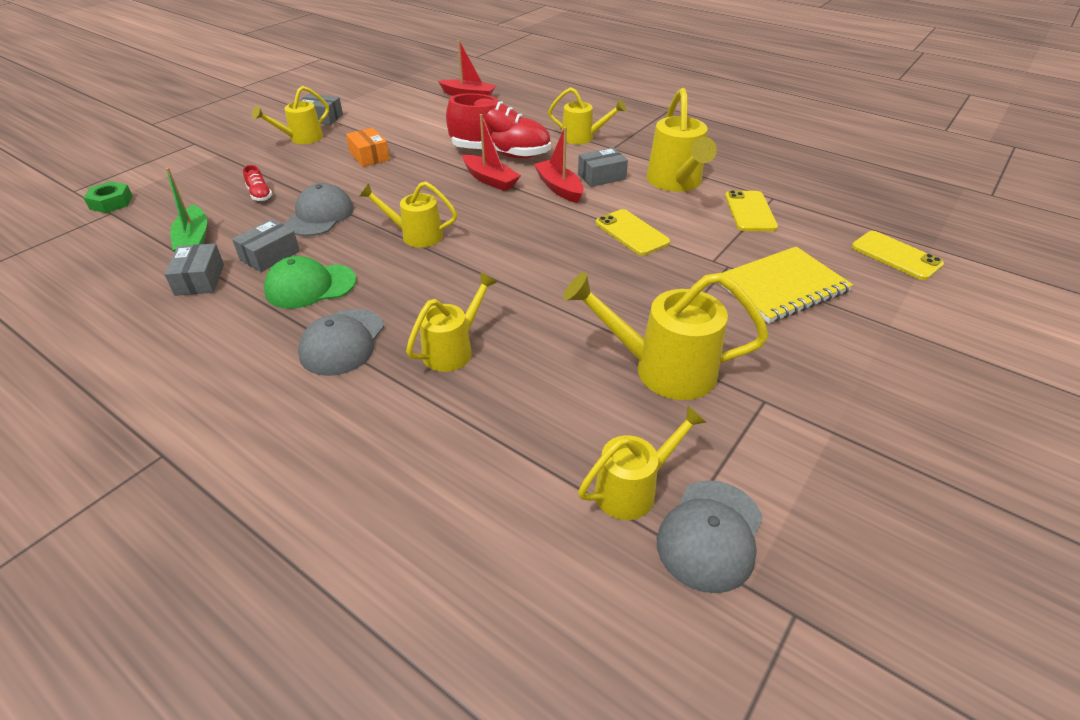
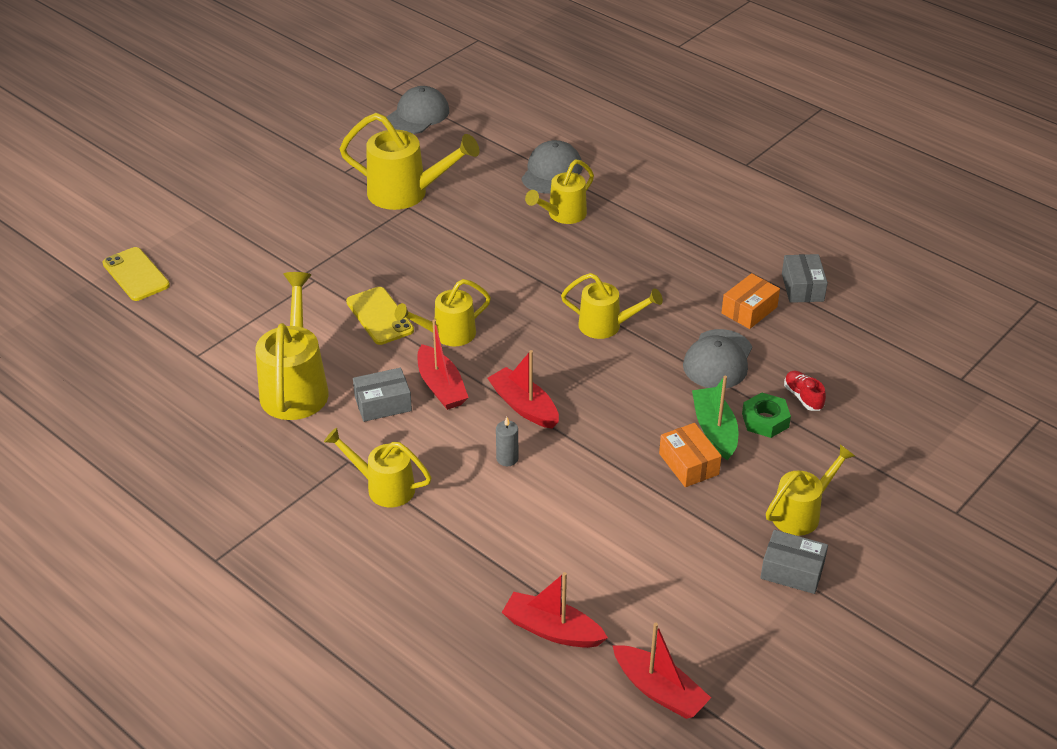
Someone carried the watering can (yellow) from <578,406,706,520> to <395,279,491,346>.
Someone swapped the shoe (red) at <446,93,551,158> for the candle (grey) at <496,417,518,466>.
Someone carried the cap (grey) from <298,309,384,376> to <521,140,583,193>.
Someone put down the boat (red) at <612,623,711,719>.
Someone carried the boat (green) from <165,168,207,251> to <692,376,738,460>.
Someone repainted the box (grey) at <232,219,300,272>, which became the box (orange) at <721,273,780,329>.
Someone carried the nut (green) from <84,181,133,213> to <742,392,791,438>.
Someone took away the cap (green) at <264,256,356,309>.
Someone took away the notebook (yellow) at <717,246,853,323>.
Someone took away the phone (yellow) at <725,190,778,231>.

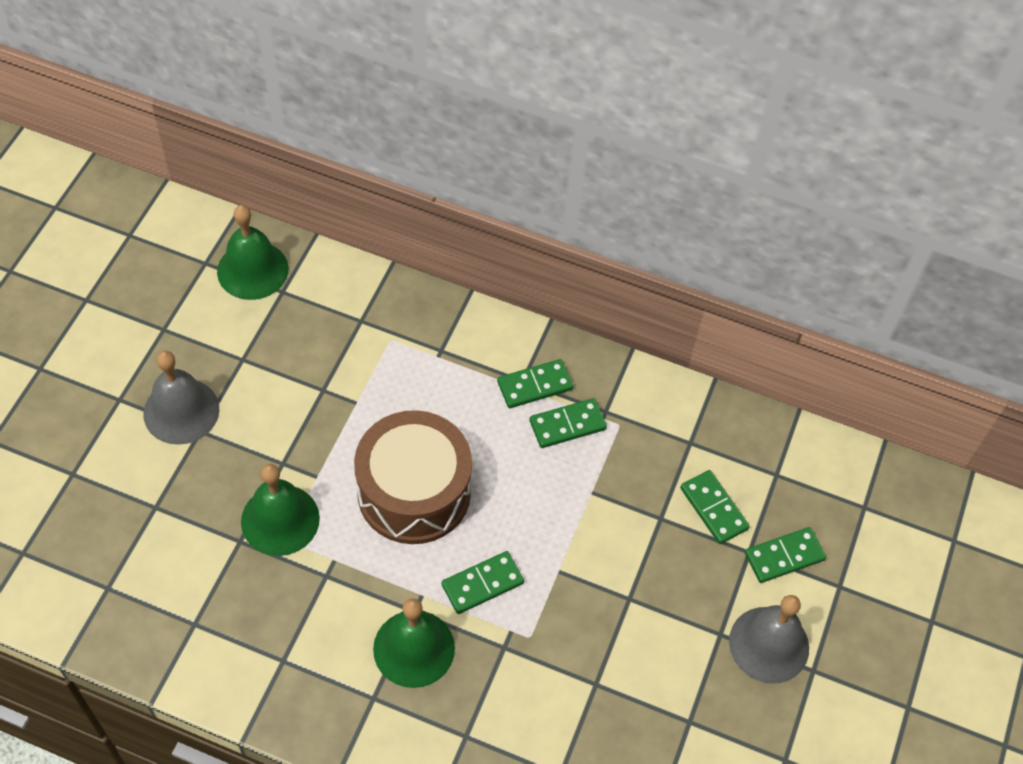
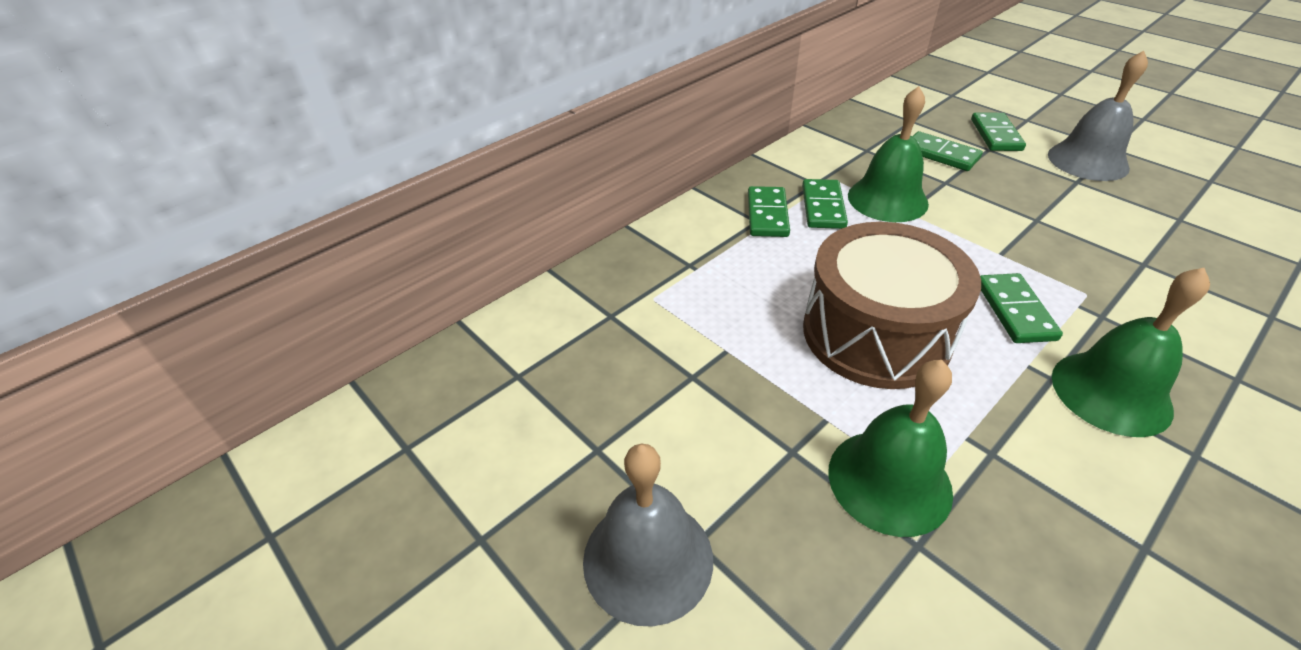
Someone carried the bell (green) from <217,205,289,300> to <848,86,929,222>.
Someone rotated the domino (green) at <680,470,750,544> by 45 degrees clockwise.

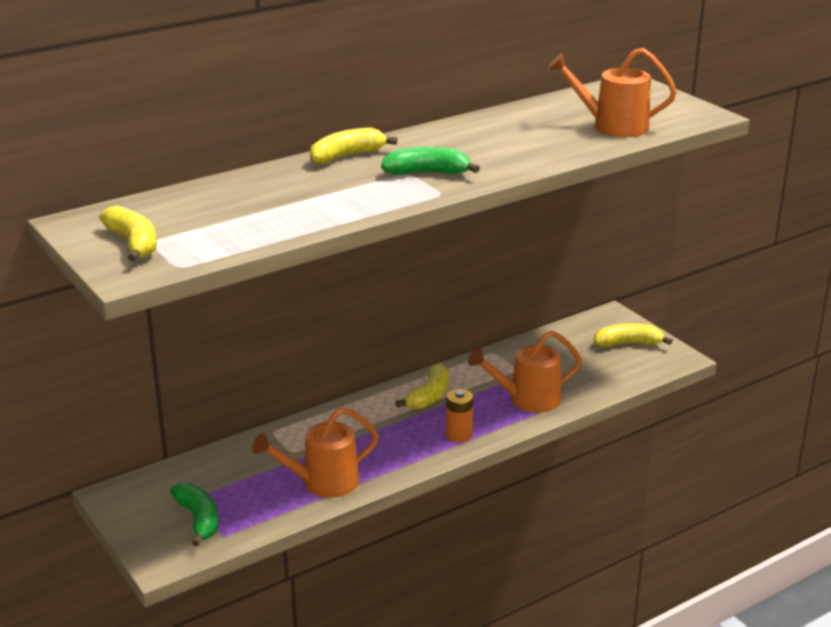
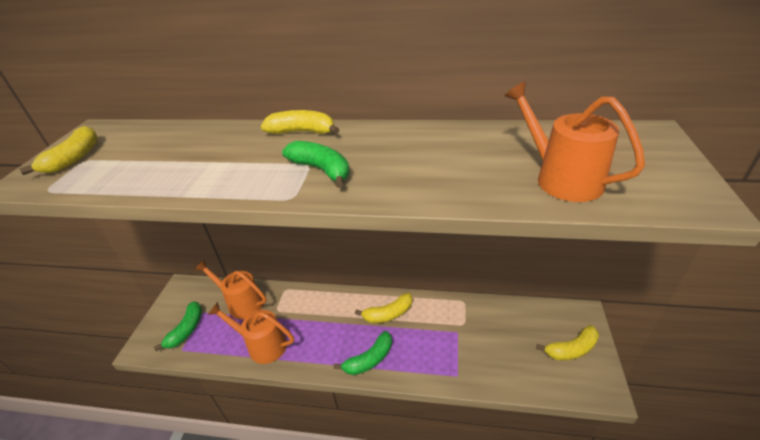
Someone carried the watering can (orange) from <468,331,582,413> to <195,260,266,319>.
Someone swapped the battery (orange) at <446,389,473,443> for the banana (green) at <334,331,392,375>.
Someone rotated the banana (yellow) at <594,323,673,347> by 120 degrees clockwise.

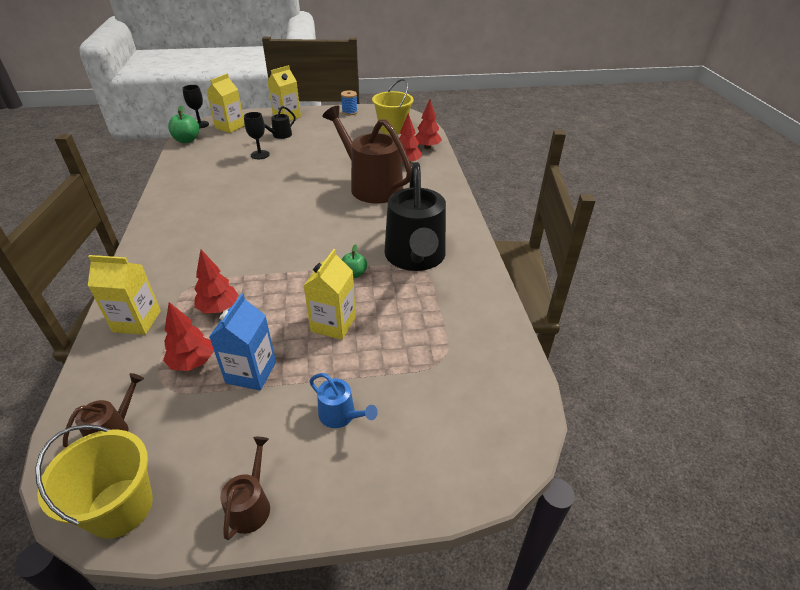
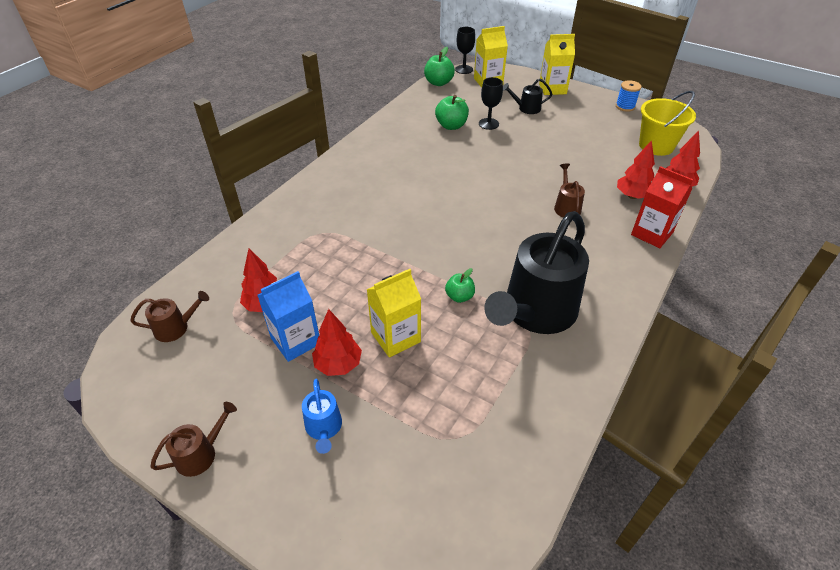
Someone carried the tree (red) from <194,250,239,313> to <312,309,362,376>.
Someone put down the apple (green) at <435,95,469,130>.
Someone scaled the watering can (brown) at <323,106,412,203> by 0.43.
Someone put down the carton (red) at <631,166,693,248>.
Someone took away the bucket (yellow) at <35,424,153,539>.
Someone took away the carton (yellow) at <88,255,161,335>.

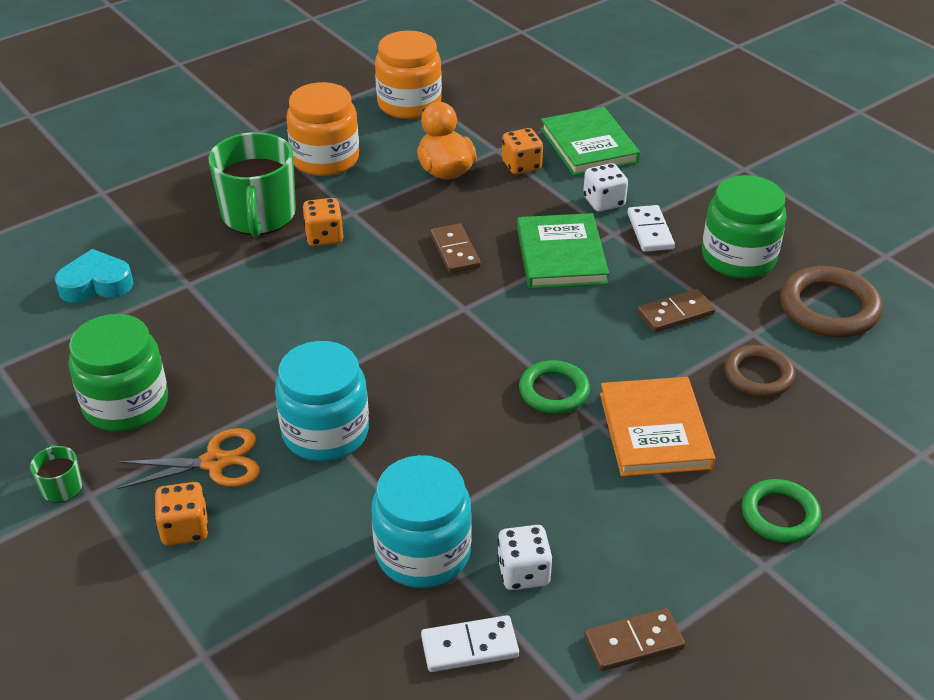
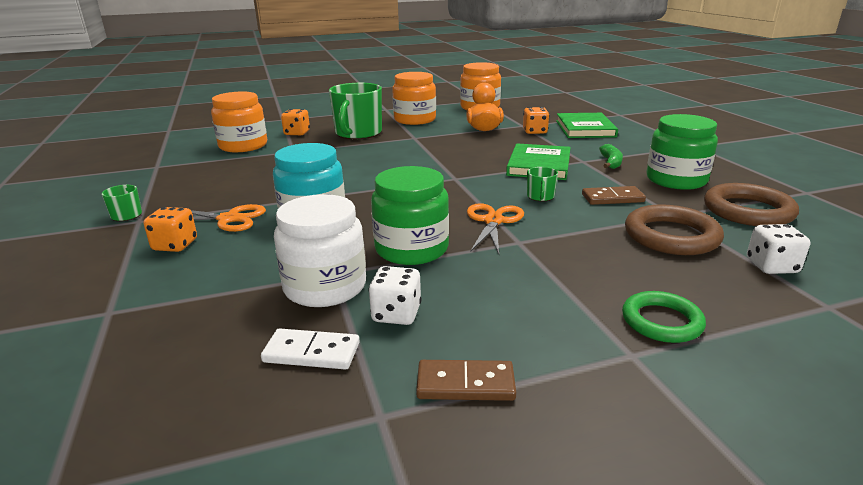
Someone swapped the heart (turquoise) at <55,249,134,302> for the jar (orange) at <211,92,267,152>.
Someone repainted the jar (turquoise) at <371,455,472,588>, which became the jar (white) at <274,194,366,307>.
Someone carried the dice (orange) from <302,198,343,246> to <281,109,310,135>.
Someone carried the jar (green) from <69,314,168,432> to <371,166,449,265>.
Someone swapped the ring (green) at <519,360,590,414> for the scissors (orange) at <467,203,524,254>.
Someone put down the mug (green) at <527,167,558,201>.
Someone swapped the domino (white) at <628,205,675,252> for the banana (green) at <599,144,623,169>.
Someone scaled the ring (brown) at <724,345,795,397> by 1.52.
Someone carried the dice (white) from <583,163,628,212> to <747,224,810,274>.
Someone took away the domino (brown) at <430,224,481,273>.
Someone took away the book (orange) at <600,377,715,476>.

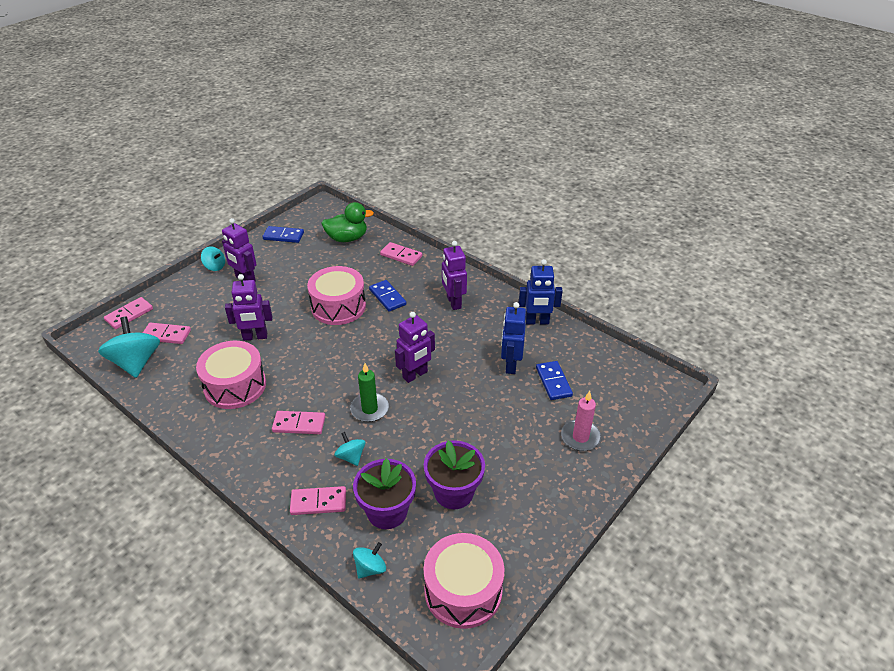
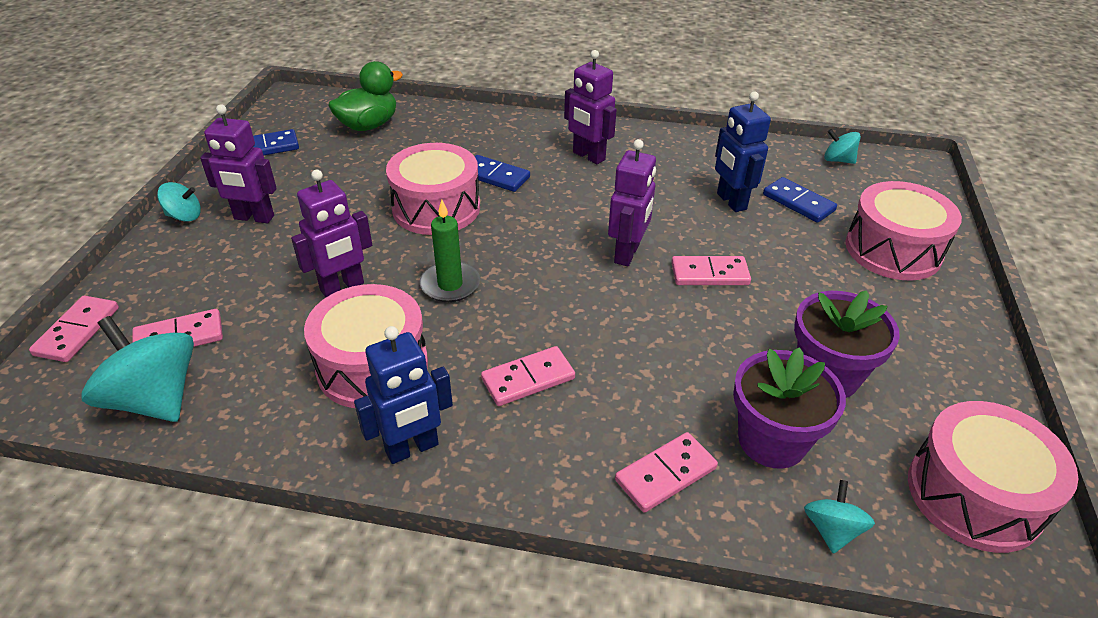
Someone carried the robot (blue) from <519,259,563,325> to <354,326,453,464>.
Someone carried the candle (green) from <350,363,389,422> to <420,200,480,302>.
Someone carried the domino (pink) from <380,242,422,266> to <671,256,751,285>.
Someone carried the spinning top (turquoise) from <334,432,366,466> to <824,129,861,164>.
Someone swapped the candle (pink) at <561,391,601,451> for the drum (pink) at <846,181,962,280>.

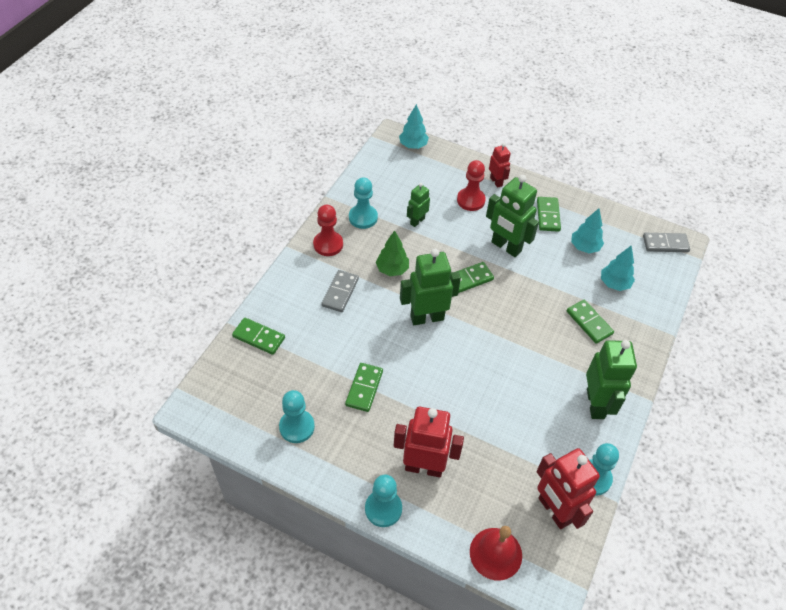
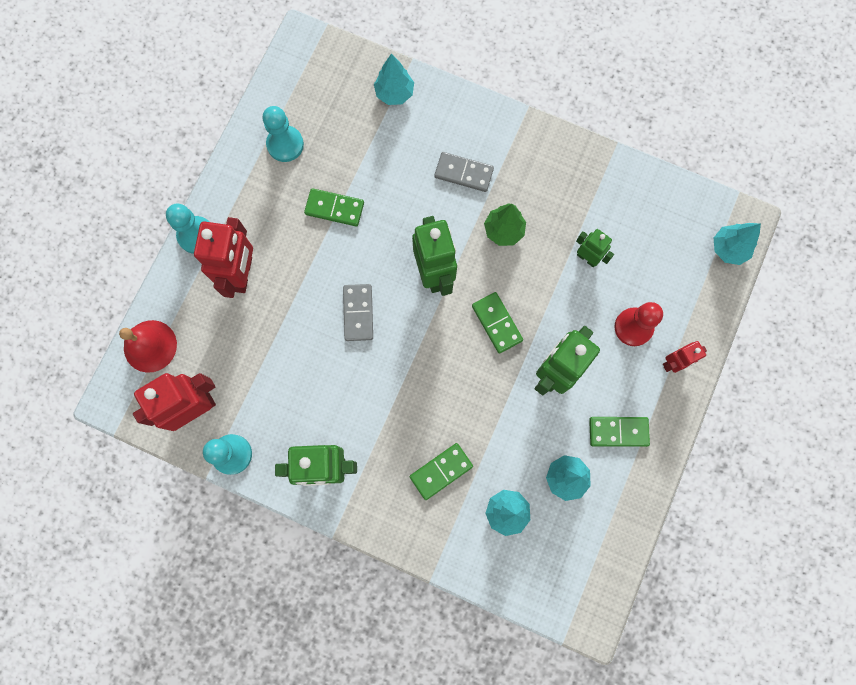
Someone carried the domino (grey) from <643,233,690,252> to <343,284,373,341>.
Someone swapped the domino (green) at <232,317,285,355> for the tree (turquoise) at <374,54,414,105>.
Someone took away the pawn (red) at <313,205,343,256>.
Someone took away the pawn (turquoise) at <349,178,378,229>.

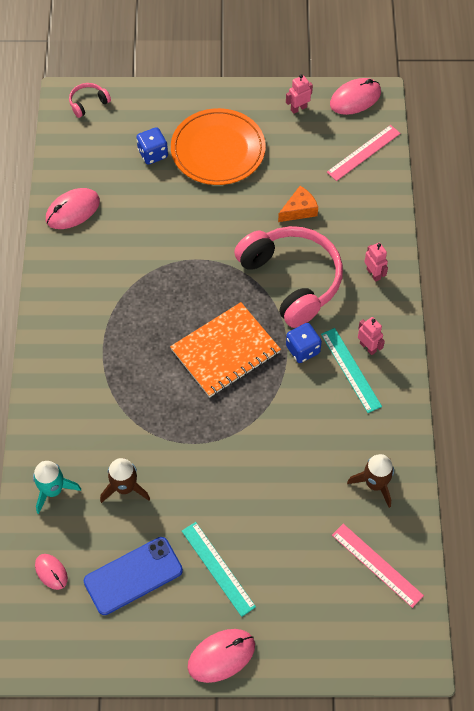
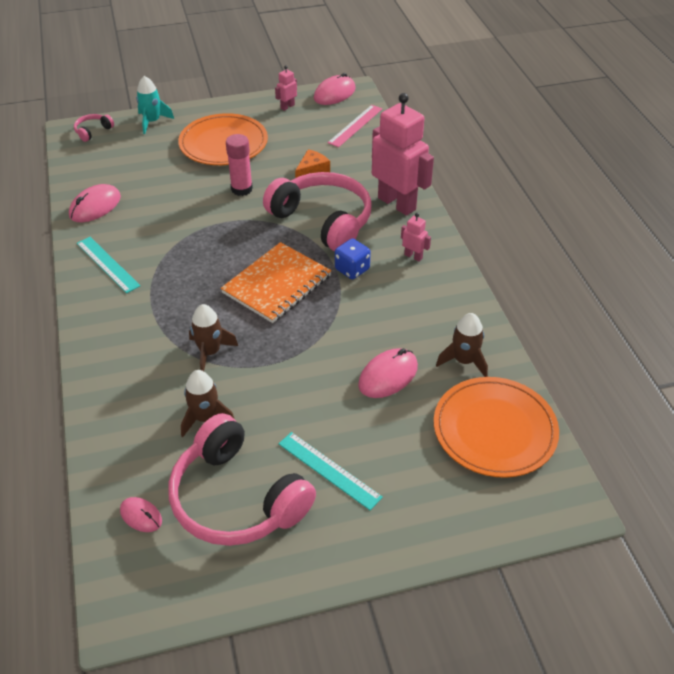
Someone carried the ruler (turquoise) from <321,328,382,413> to <77,237,140,293>.
Someone carried the rocket (turquoise) from <33,461,81,514> to <136,76,174,134>.
Someone swapped the phone (blue) at <84,537,183,615> for the headphones (pink) at <169,413,316,546>.
Someone put down the rocket (brown) at <189,304,238,371>.
Someone put down the glue stick (pink) at <226,134,253,196>.
Someone carried the mouse (pink) from <188,629,255,683> to <358,348,418,398>.
Someone scaled the robot (pink) at <364,242,388,282> by 2.40.
Someone swapped the ruler (pink) at <332,524,424,608> for the plate (orange) at <434,377,559,478>.
Someone took away the dice (blue) at <136,127,168,165>.

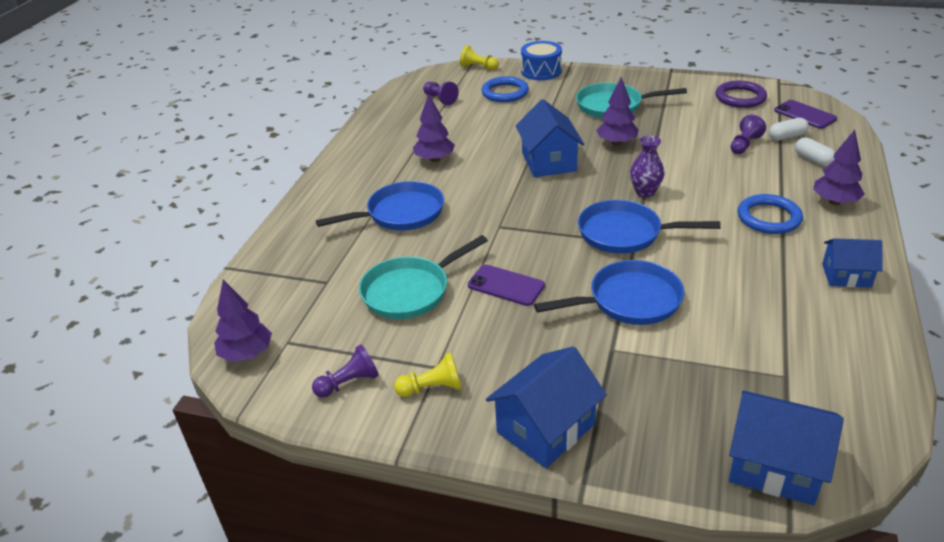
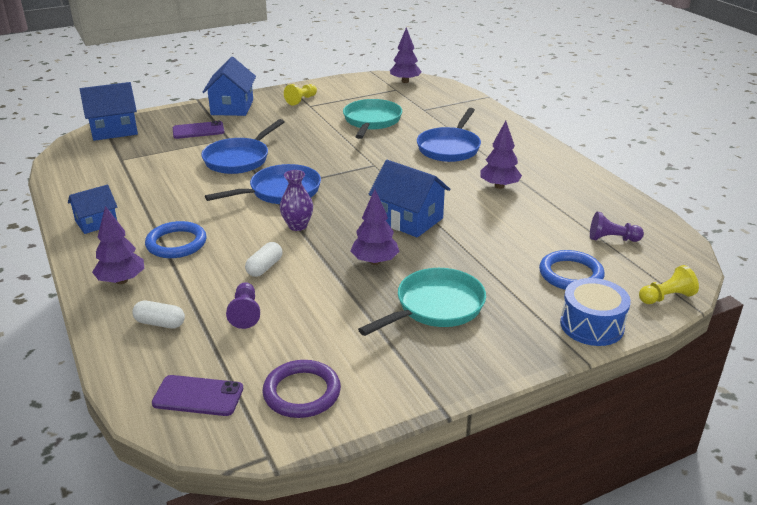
Someone carried the phone (purple) from <468,265,545,306> to <173,121,224,139>.
Someone carried the capsule (white) from <769,118,809,141> to <245,242,283,277>.
Someone took away the pawn (purple) at <312,344,379,398>.

